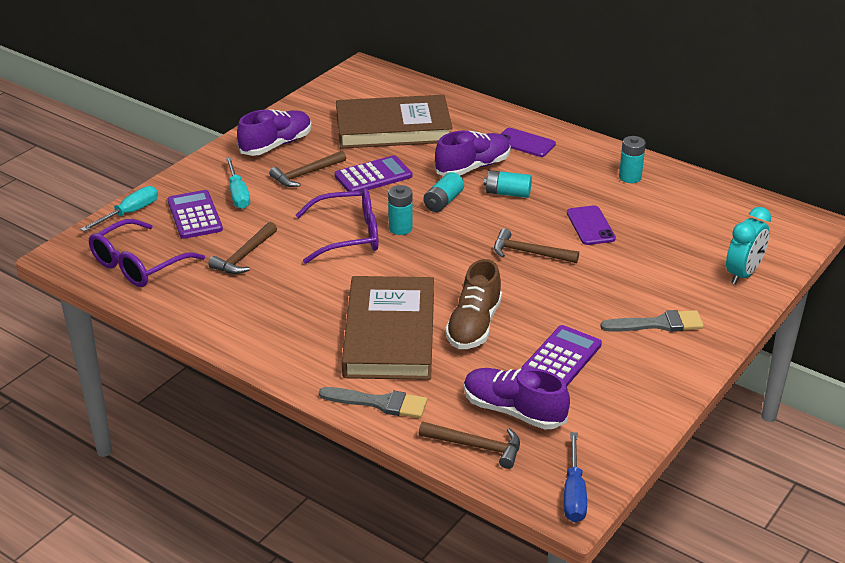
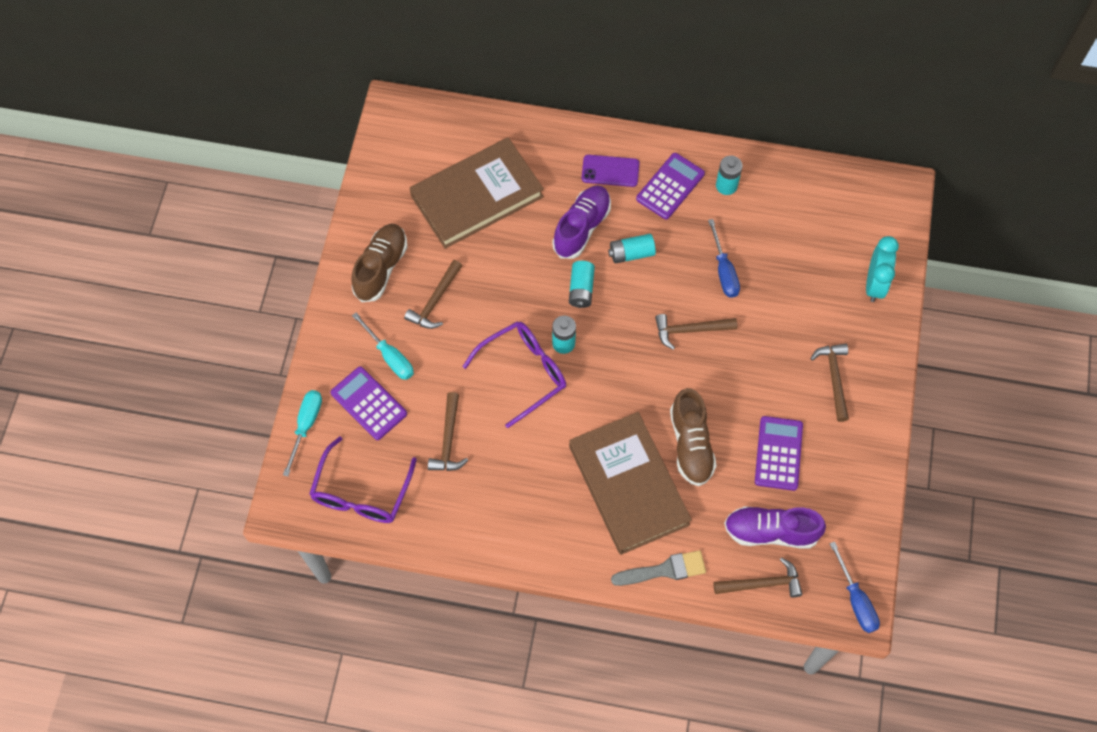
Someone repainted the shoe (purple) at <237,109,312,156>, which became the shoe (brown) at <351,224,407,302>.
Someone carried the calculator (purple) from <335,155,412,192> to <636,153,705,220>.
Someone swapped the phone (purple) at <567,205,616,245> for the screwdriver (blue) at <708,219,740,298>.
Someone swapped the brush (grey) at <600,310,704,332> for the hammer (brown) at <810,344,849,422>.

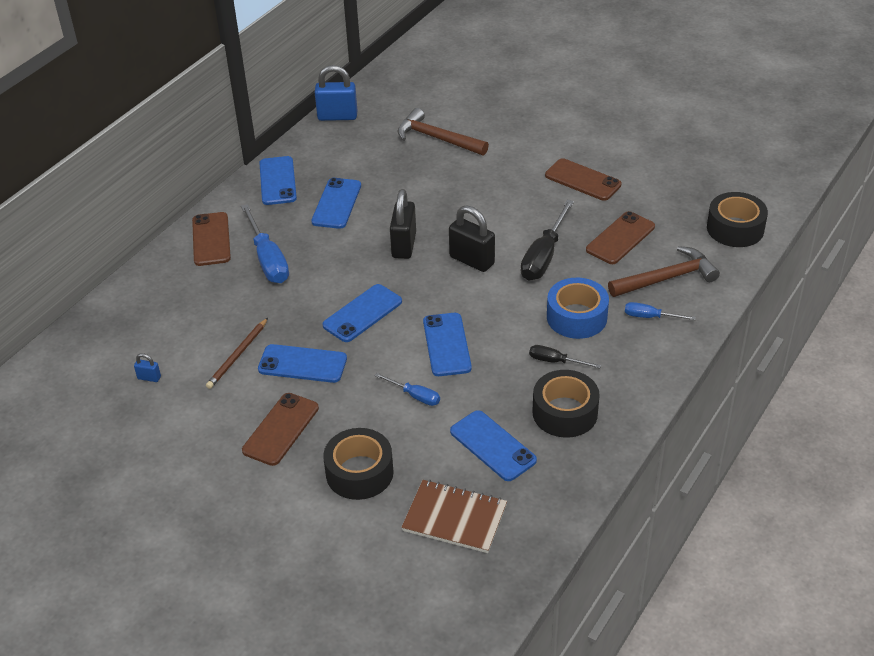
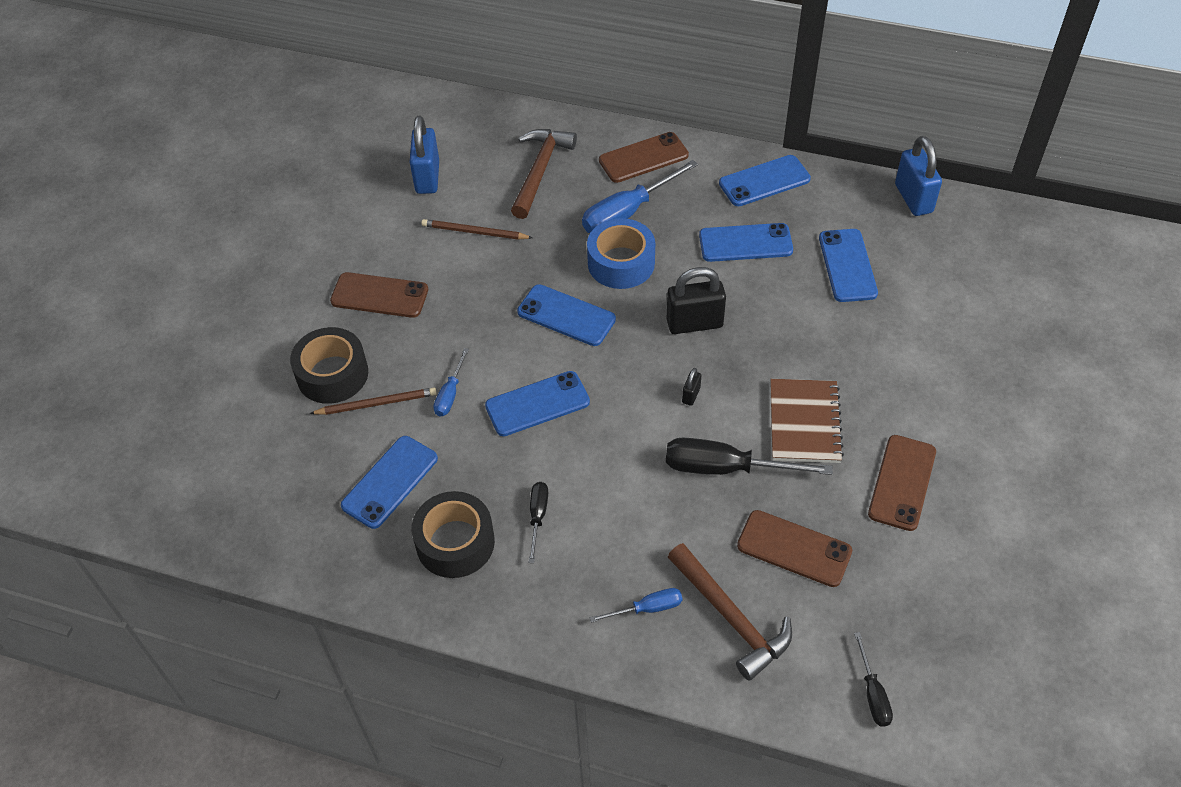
Someone put down the pencil (brown) at <310,388,437,415>.
Someone scaled the padlock (blue) at <134,353,161,382> by 2.16.
Someone carried the hammer (brown) from <398,108,489,155> to <511,129,577,219>.
Someone carried the tape (blue) from <547,278,609,339> to <587,218,655,289>.
Someone rotated the screwdriver (blue) at <625,302,696,320> by 75 degrees clockwise.
Someone scaled the padlock (black) at <449,205,495,272> by 0.46.
Someone carried the notebook (brown) from <401,480,507,553> to <770,379,844,463>.
Someone carried the phone (blue) from <258,344,347,383> to <819,229,878,302>.
Someone swapped the tape (black) at <707,192,768,247> for the screwdriver (black) at <854,632,893,727>.

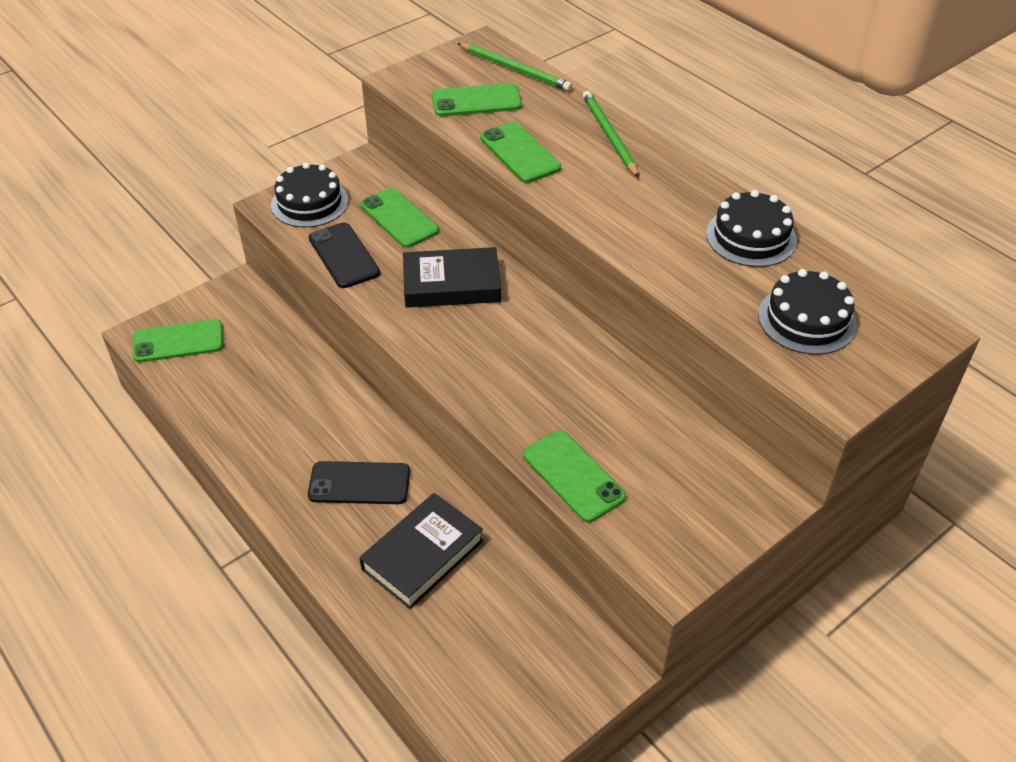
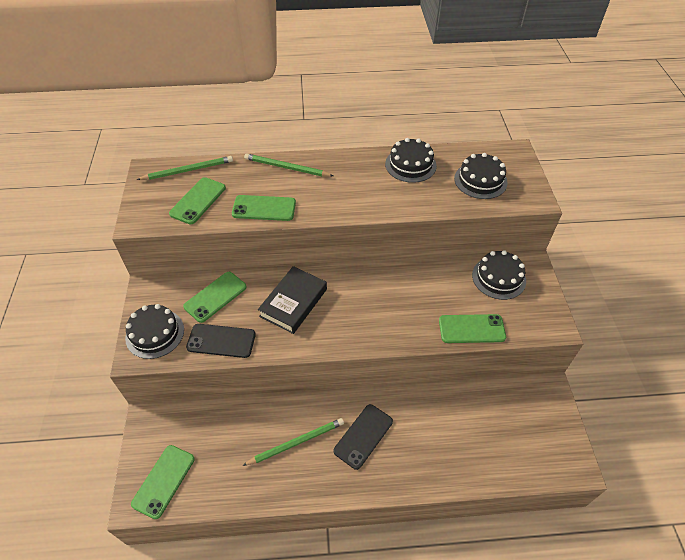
Someone rotated the phone (green) at <360,188,439,248> by 45 degrees counterclockwise.
Someone put down the pencil (green) at <242,418,344,466>.
Someone put down the cake (black) at <472,250,526,300>.
Someone took away the book (black) at <359,493,483,609>.

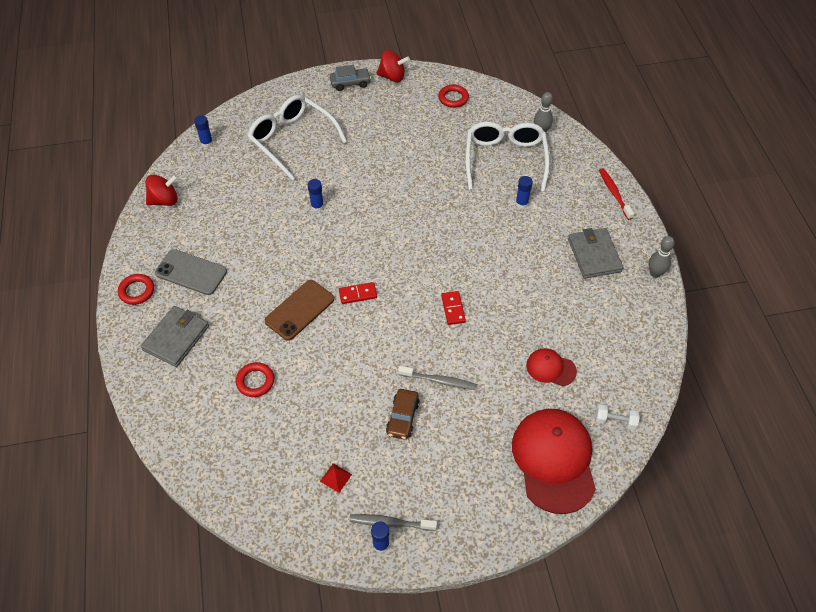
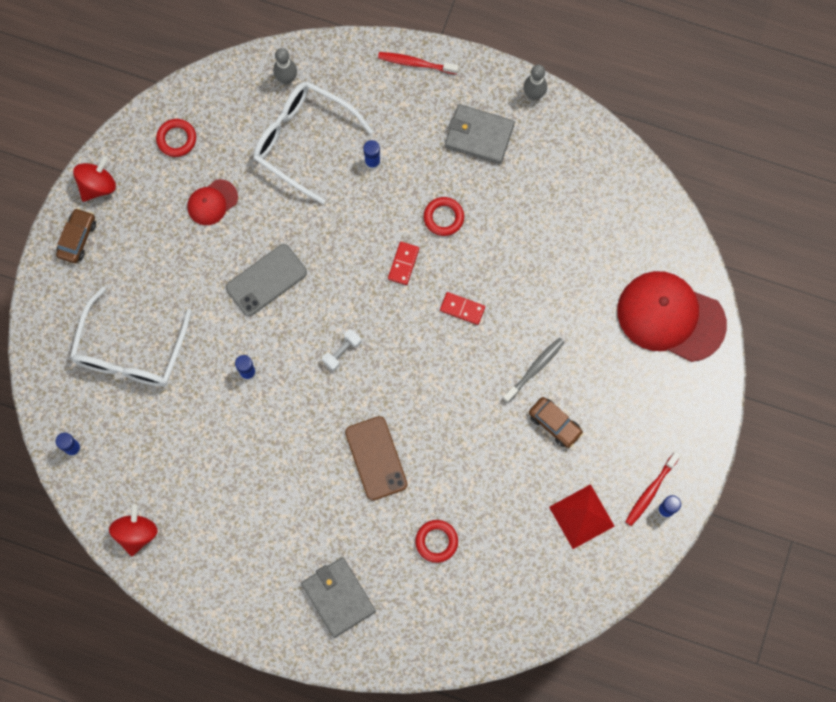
Someone repainted the car (grey) at <330,65,371,91>, which became the car (brown) at <56,208,96,263>.
Someone rotated the glasses (white) at <247,95,347,180> by 60 degrees counterclockwise.
Someone carried the cap (red) from <526,348,577,386> to <187,179,238,225>.
Someone carried the phone (grey) from <155,249,227,295> to <226,244,307,316>.
Someone carried the dumbbell (white) from <596,404,640,430> to <322,329,362,371>.
Someone carried the domino (red) from <339,282,377,304> to <388,242,419,285>.
Someone carried the ring (red) from <118,274,154,305> to <424,197,464,236>.
Someone scaled the pyramid (red) at <320,463,352,493> by 2.01.
Someone repainted the toothbrush (grey) at <349,514,437,531>, which became the toothbrush (red) at <625,451,681,526>.

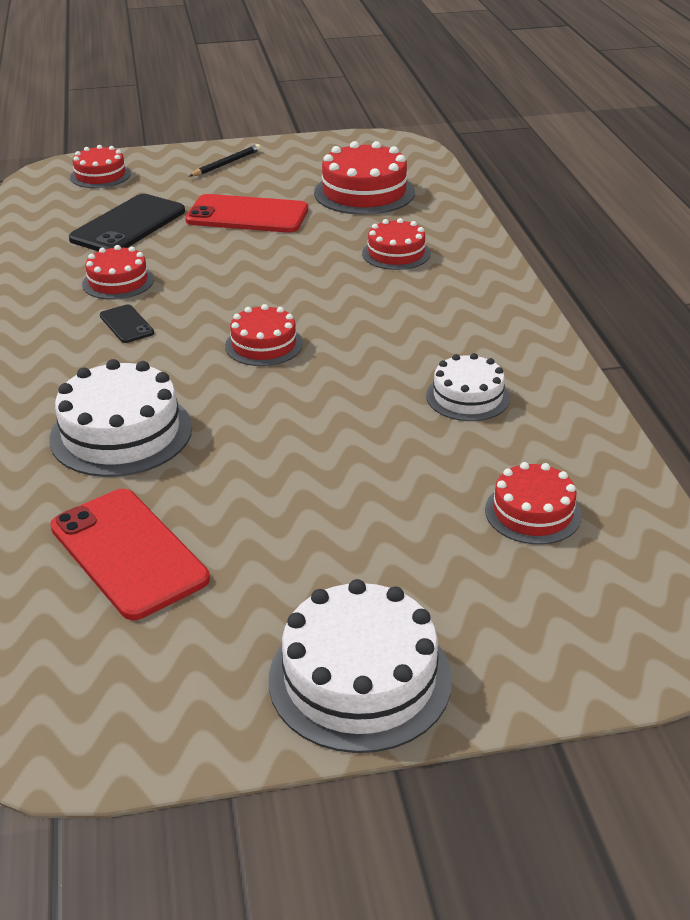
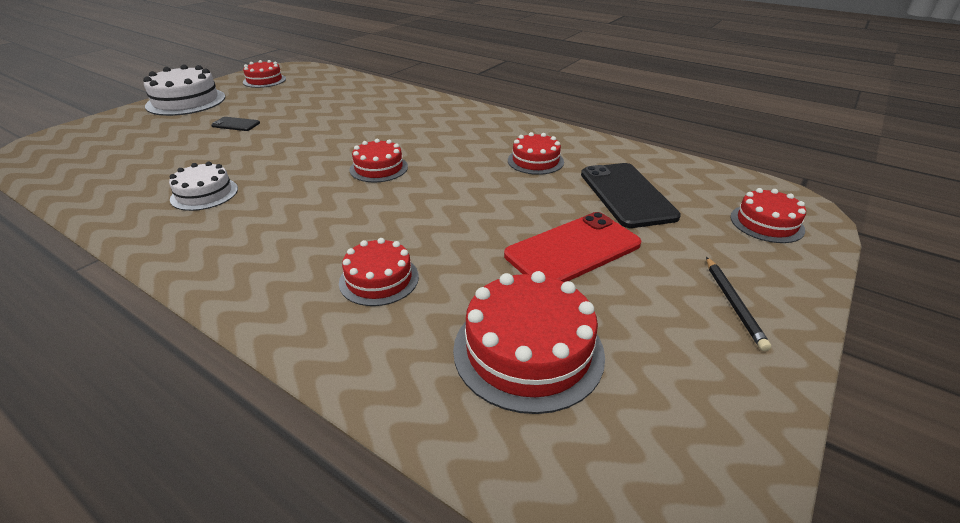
Someone carried the phone (black) from <100,304,154,343> to <211,117,260,131>.
Someone carried the cake (red) from <485,462,582,545> to <243,60,286,88>.
Someone took away the cake (white) at <49,359,192,477>.
Someone took away the phone (red) at <50,489,210,620>.

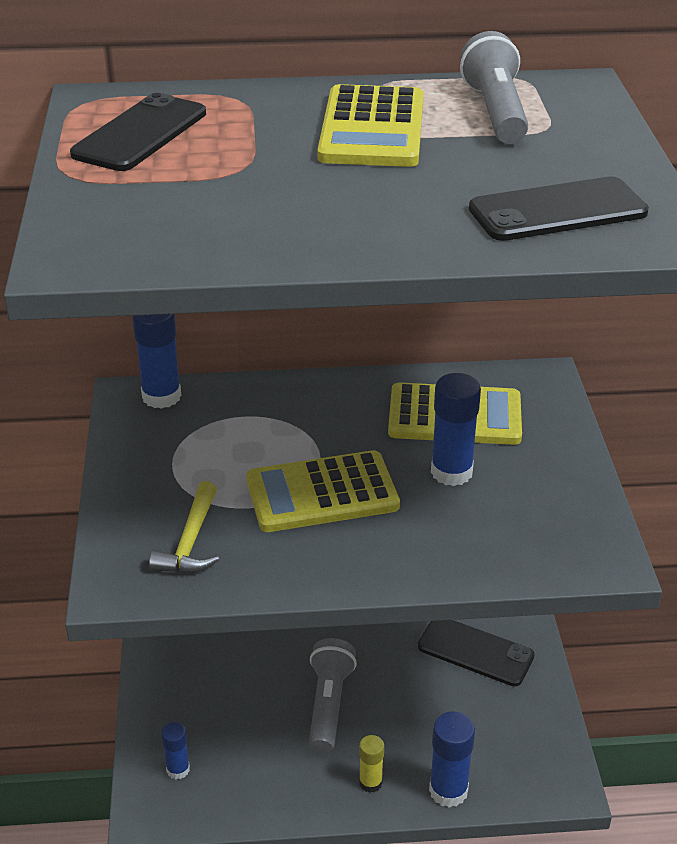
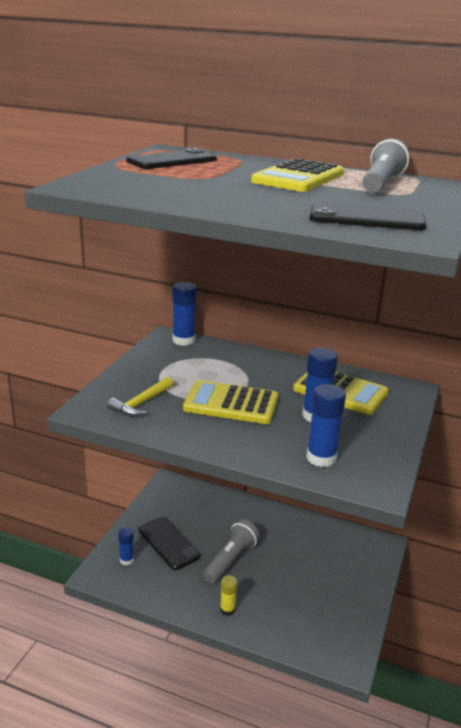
Someone carried the phone (black) from <418,620,535,686> to <138,517,200,570>.
Someone carried the glue stick (blue) from <429,711,475,808> to <306,384,346,467>.

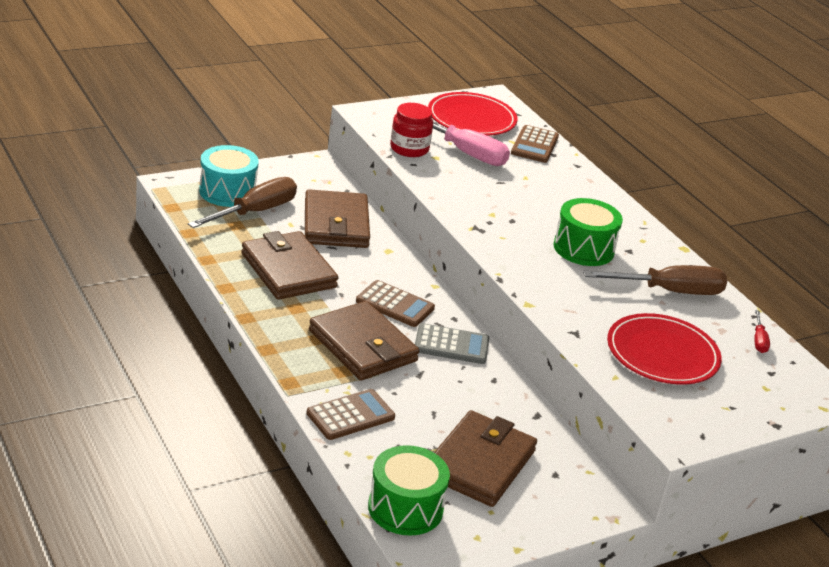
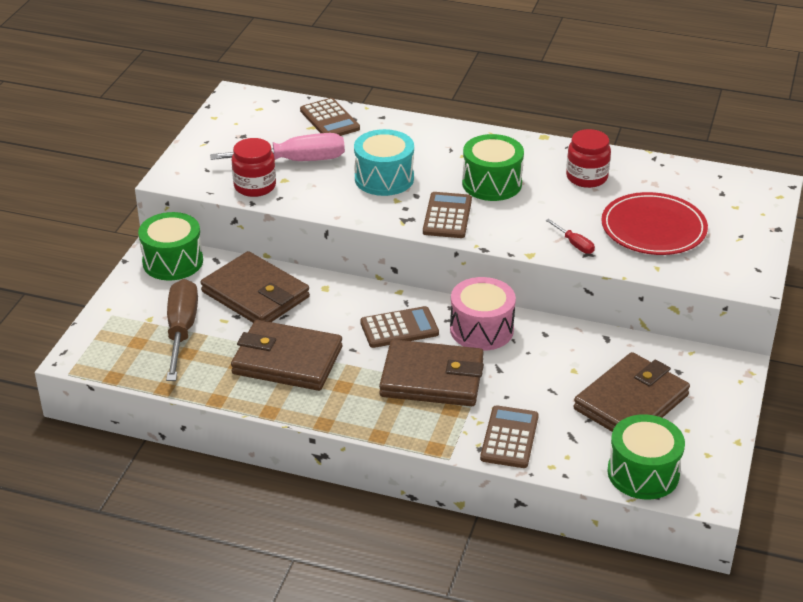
Someone put down the drum (green) at <138,212,203,280>.
Someone carried the drum (turquoise) from <199,145,259,207> to <354,129,414,196>.
Someone put down the calculator (brown) at <423,192,472,238>.
Someone swapped the calculator (grey) at <415,323,489,364> for the drum (pink) at <450,277,516,351>.
Someone carried the screwdriver (red) from <754,310,770,353> to <546,219,595,254>.
Someone swapped the screwdriver (brown) at <583,265,727,295> for the jar (red) at <566,129,611,188>.
Someone rotated the wallet (brown) at <434,410,537,507> by 60 degrees clockwise.
Someone took away the plate (red) at <428,92,517,136>.

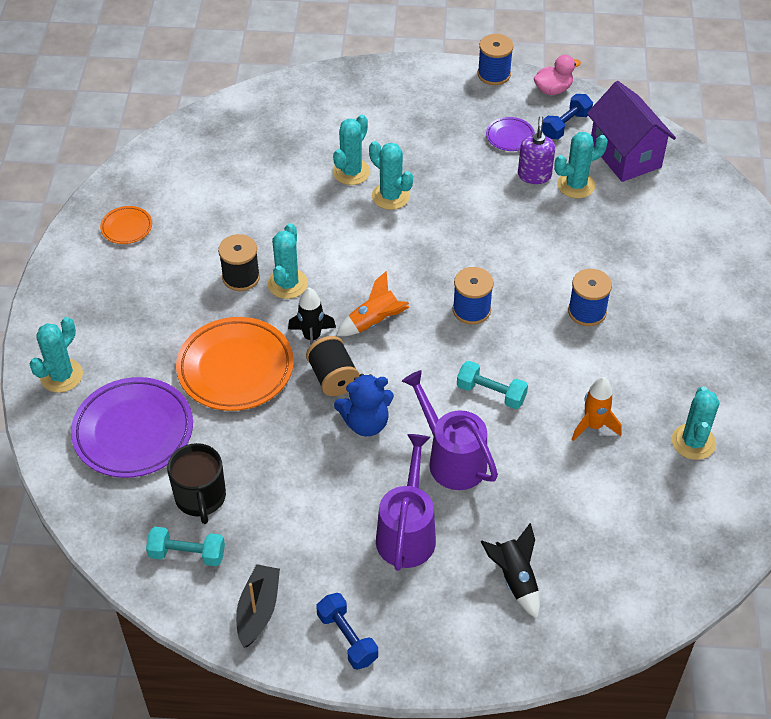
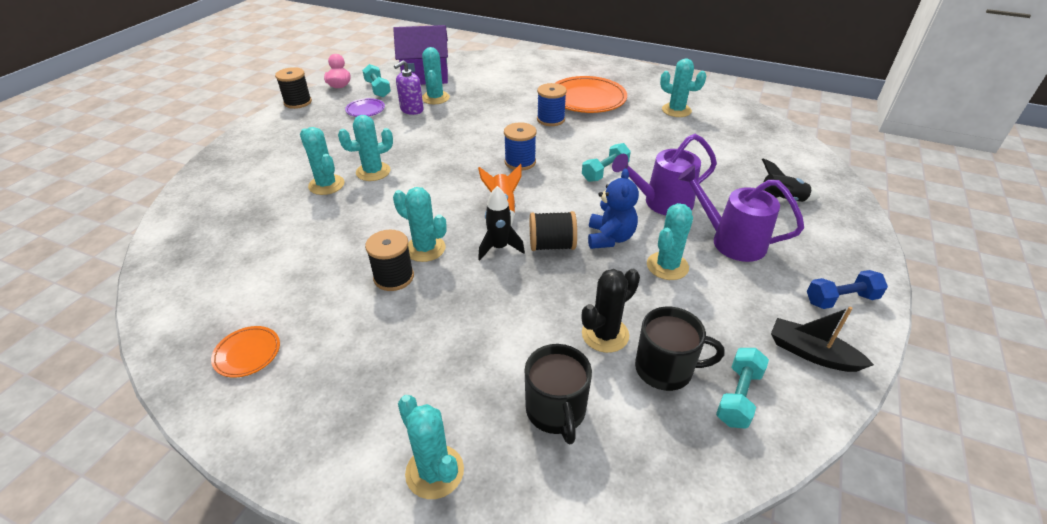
Someone repainted the spool (blue) at <478,34,513,85>, which became the spool (black) at <275,67,312,109>.
Someone repainted the dumbbell (blue) at <542,94,593,139>, which became the dumbbell (turquoise) at <362,64,391,98>.
Someone rotated the soap dispenser (purple) at <518,116,555,184> by 75 degrees counterclockwise.
Someone swapped the plate (purple) at <71,377,193,478> for the mug (black) at <525,344,592,444>.
Someone carried the plate (orange) from <176,317,294,411> to <555,76,627,113>.
Someone put down the cactus (black) at <582,269,640,353>.
Someone put down the cactus (turquoise) at <647,203,693,280>.
Someone took away the rocket (orange) at <572,377,622,441>.

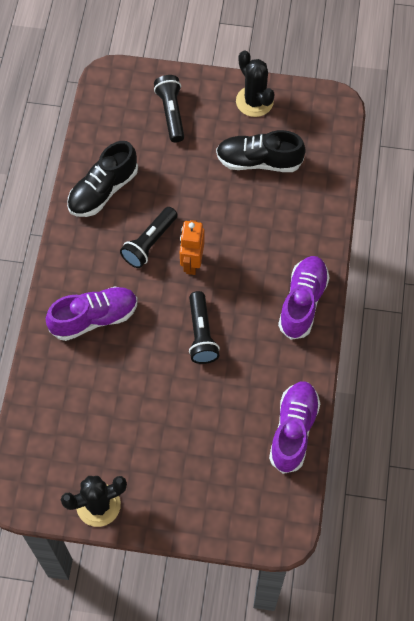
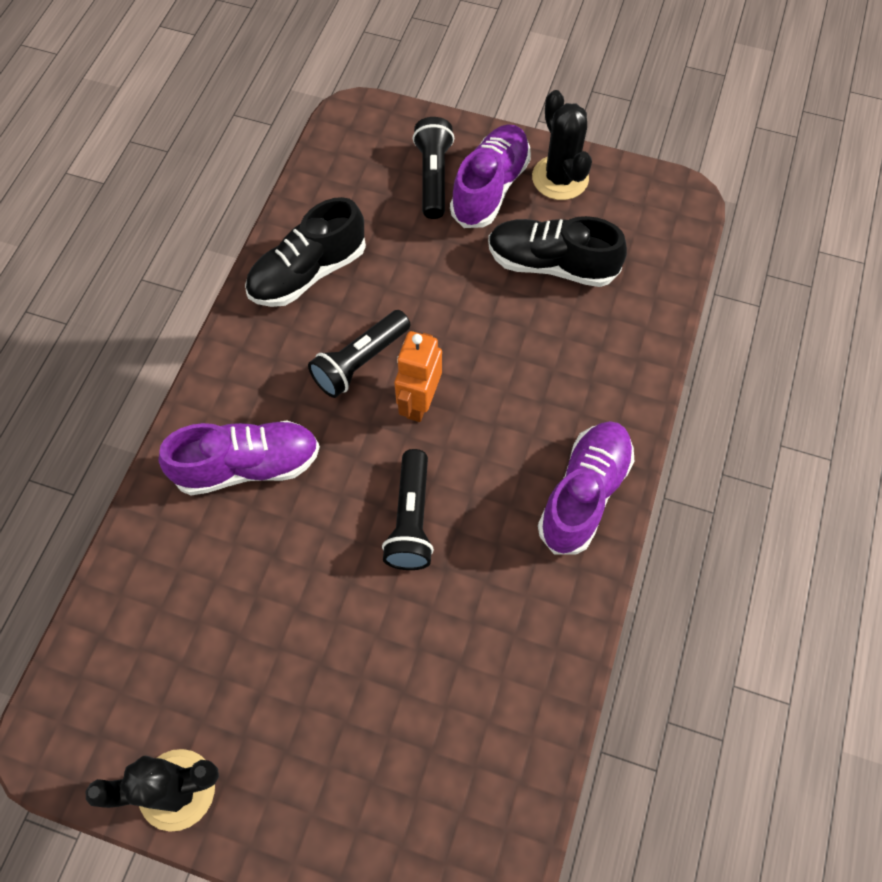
Someone carried the shoe (purple) from <269,382,320,474> to <450,124,531,228>.

